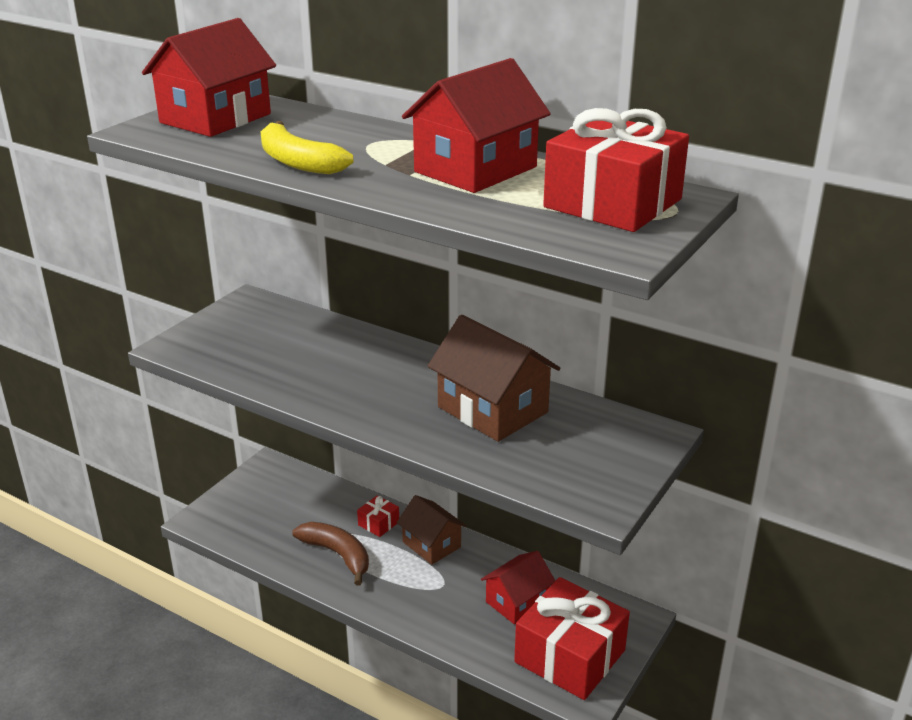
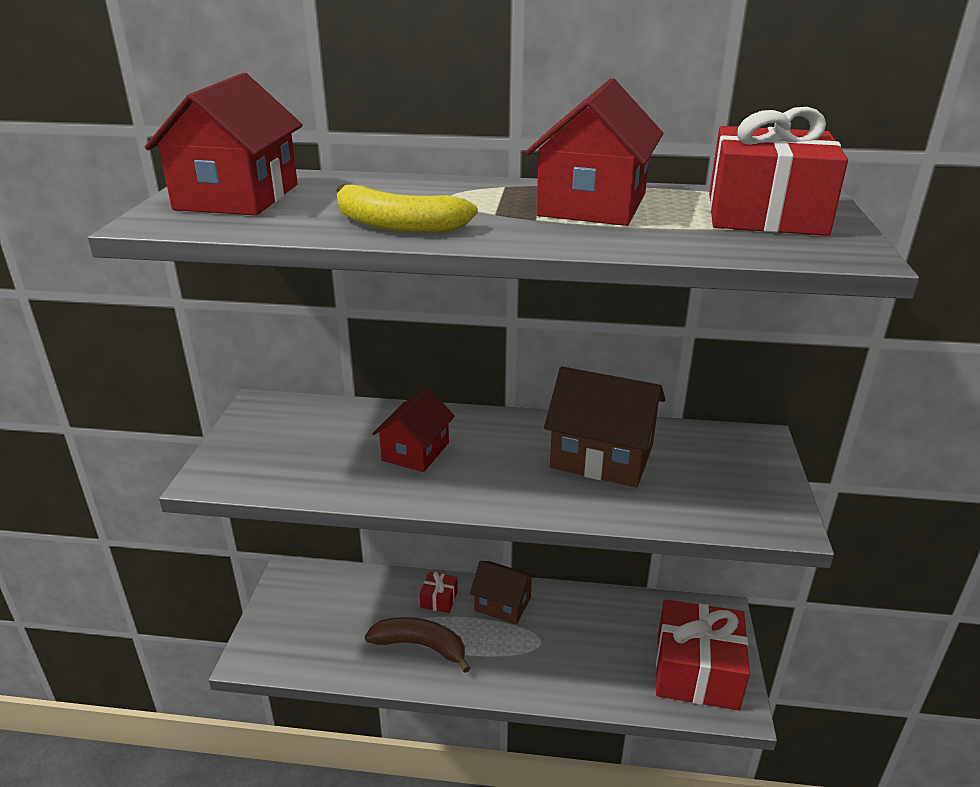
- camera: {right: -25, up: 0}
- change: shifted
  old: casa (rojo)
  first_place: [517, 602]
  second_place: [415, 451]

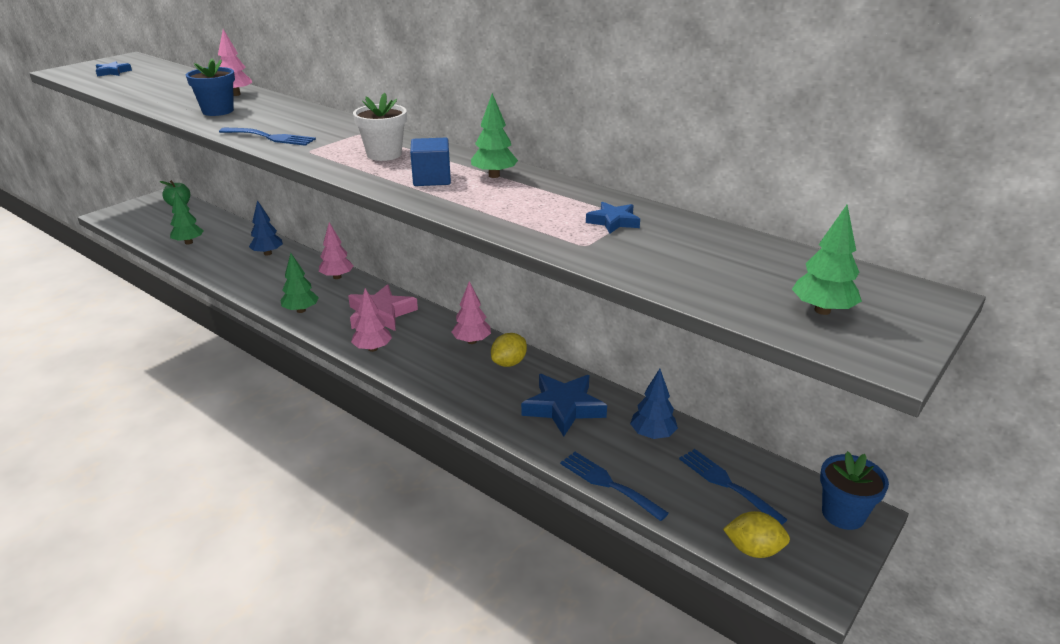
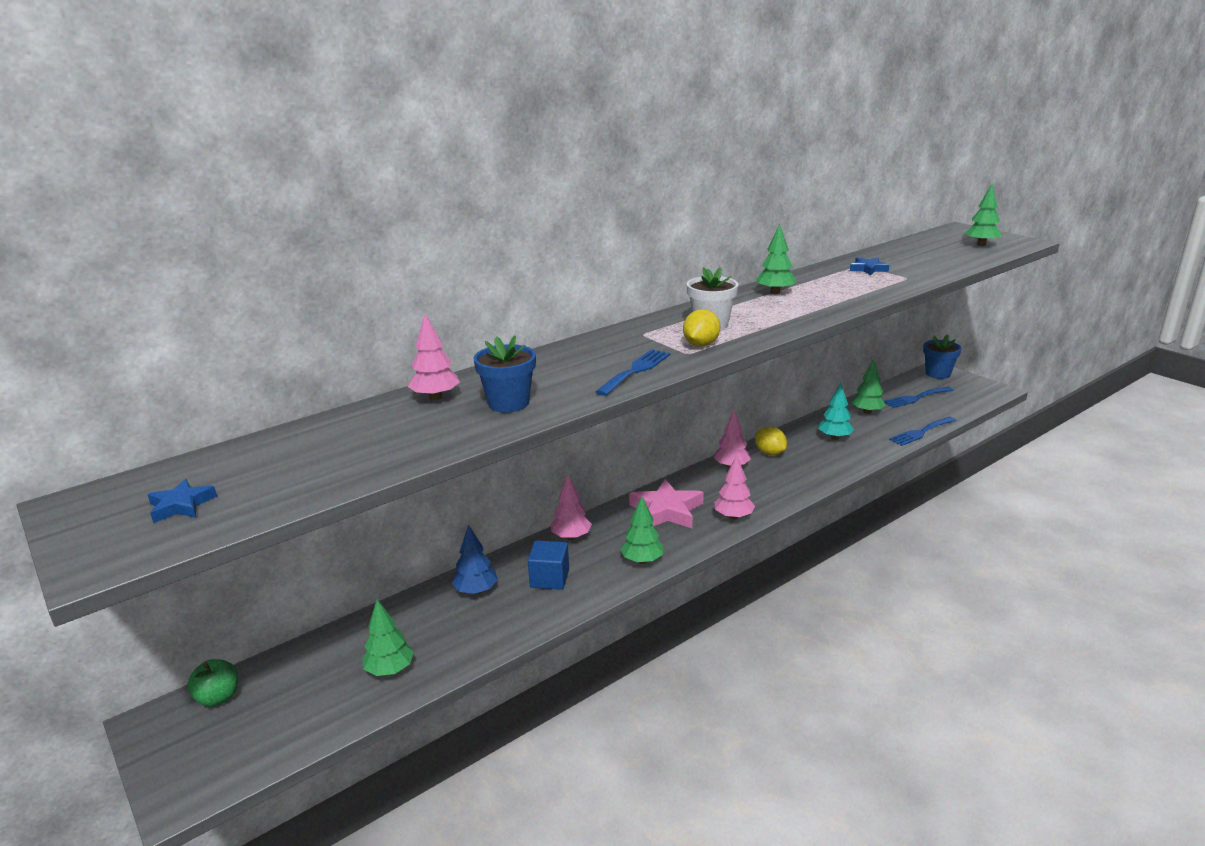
- camera: {right: -75, up: -5}
- change: shifted
  old: cubo (azul)
  first_place: [432, 179]
  second_place: [549, 578]
- change: swapped
  old: estrella (azul)
  new: árbol (turquesa)
  first_place: [564, 408]
  second_place: [834, 437]
- change: repainted
  old: árbol (azul)
  new: árbol (verde)
  first_place: [652, 435]
  second_place: [867, 412]
- change: shifted
  old: limón (amarillo)
  first_place: [753, 549]
  second_place: [701, 345]

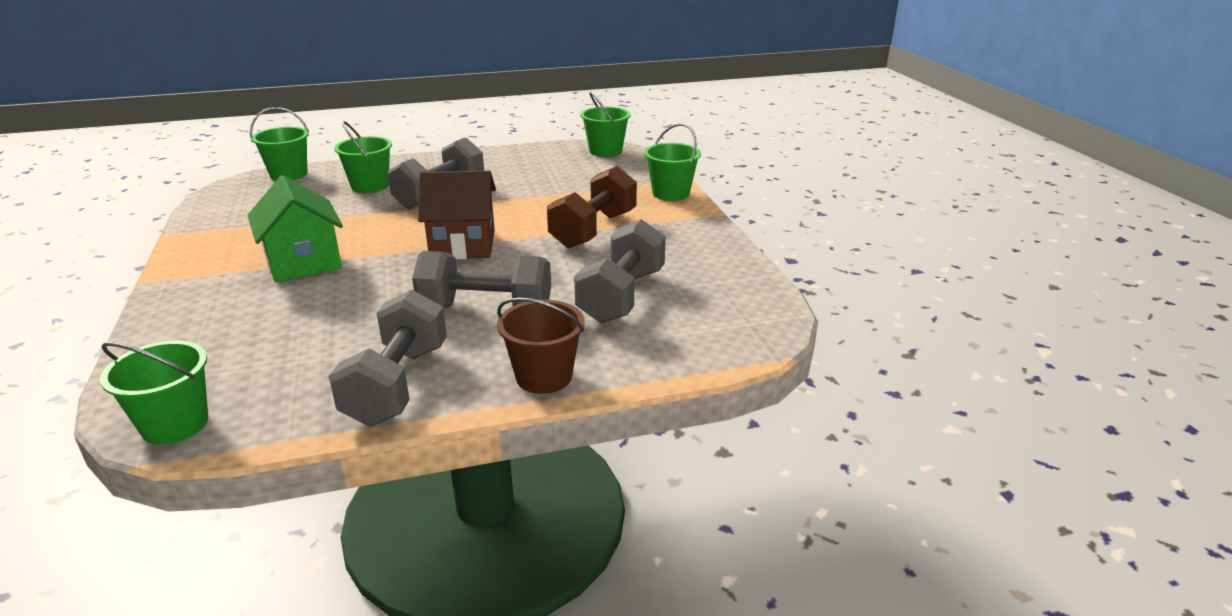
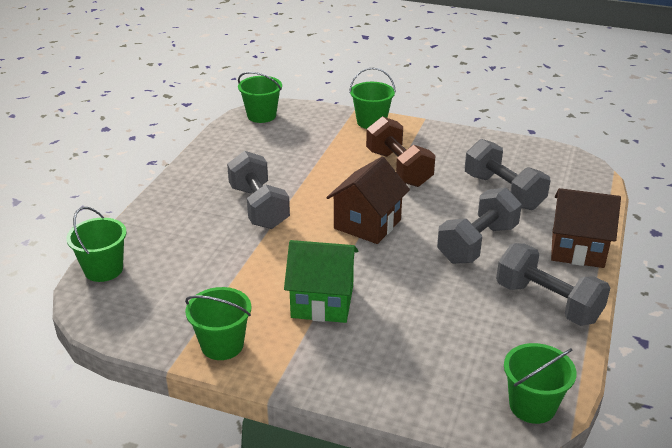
- camera: {right: -55, up: 5}
- change: shifted
  old: balde (verde)
  first_place: [370, 186]
  second_place: [222, 345]
- change: swapped
  old: balde (marrón)
  new: casa (marrón)
  first_place: [544, 377]
  second_place: [577, 249]

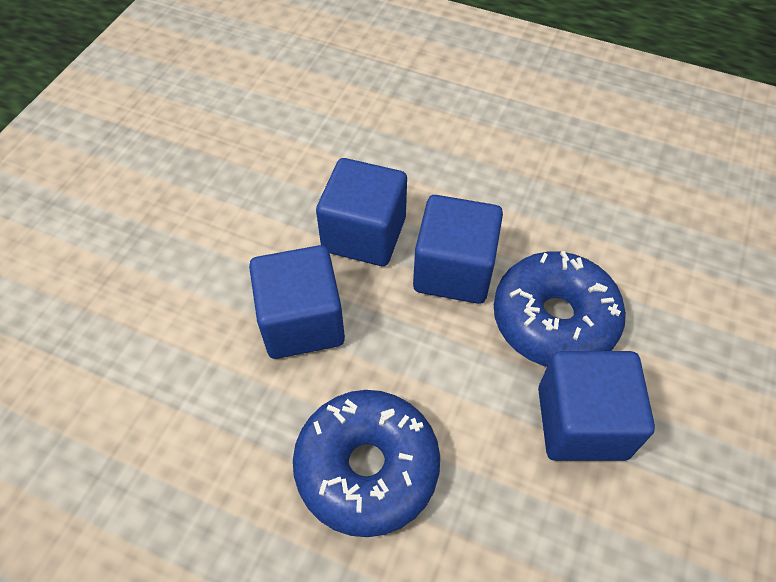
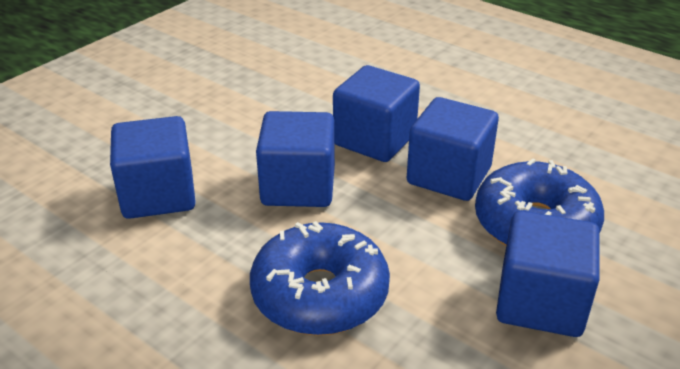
- camera: {right: 15, up: -20}
- change: new
  new: cubo (azul)
  second_place: [158, 195]

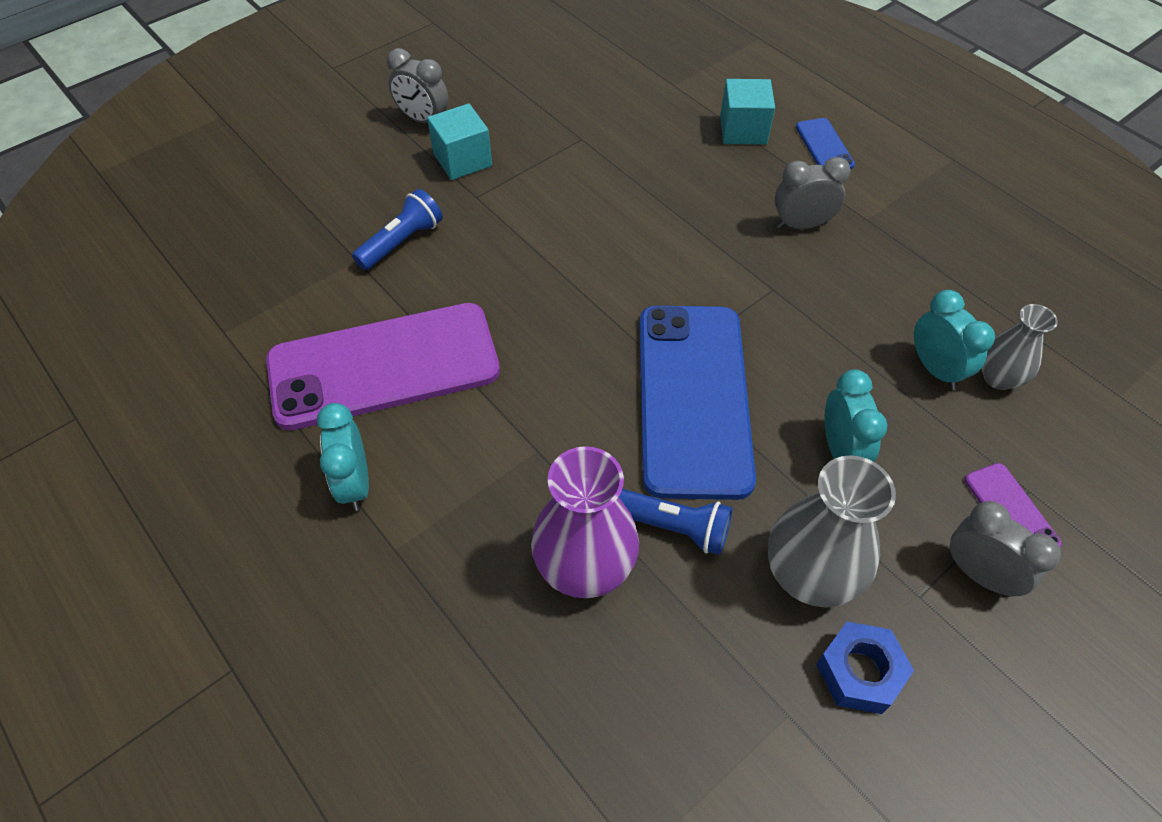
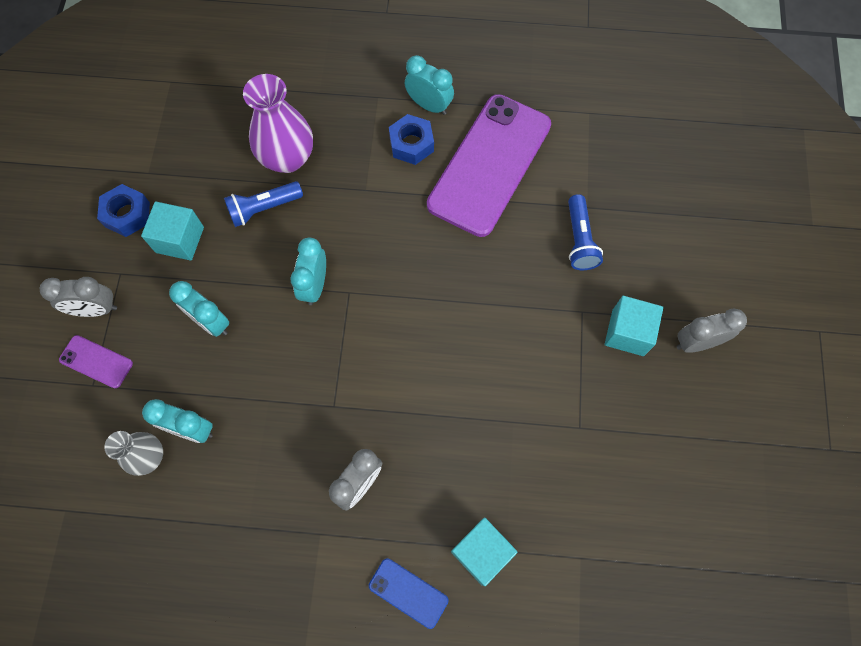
- camera: {right: 135, up: 15}
- change: swapped
  old: móvil (azul)
  new: despertador (turquesa)
  first_place: [693, 398]
  second_place: [314, 285]
- change: swapped
  old: florero (gris)
  new: cubo (turquesa)
  first_place: [810, 575]
  second_place: [180, 240]
- change: new
  new: tuerca (azul)
  second_place: [411, 144]

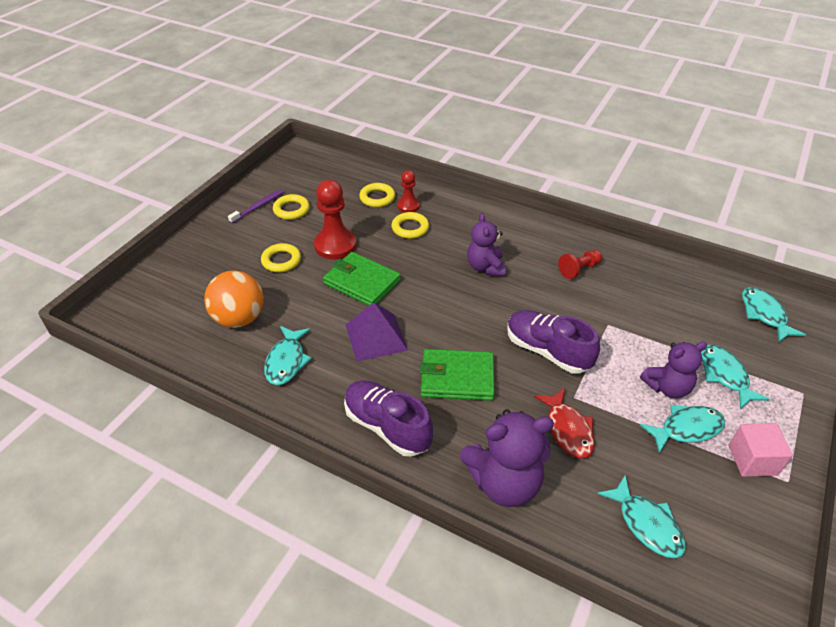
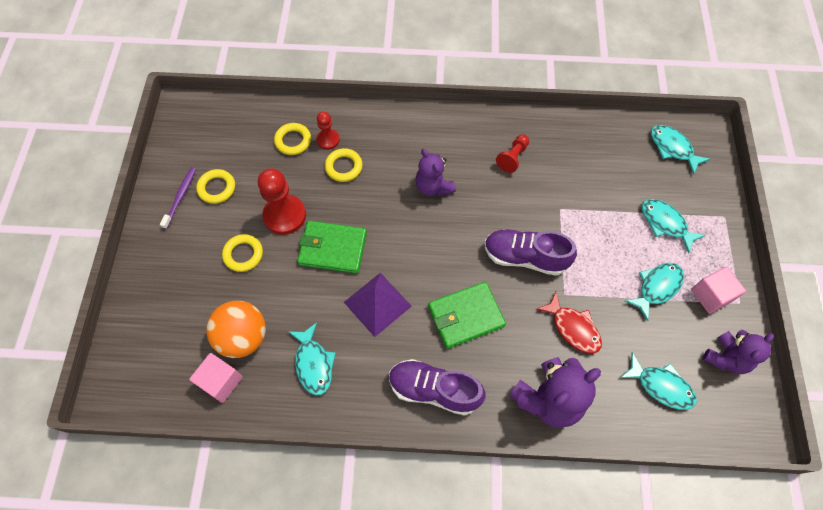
- camera: {right: -25, up: 20}
- change: shifted
  old: osito (morado)
  first_place: [667, 387]
  second_place: [726, 358]
- change: new
  new: cubo (rosa)
  second_place: [221, 381]

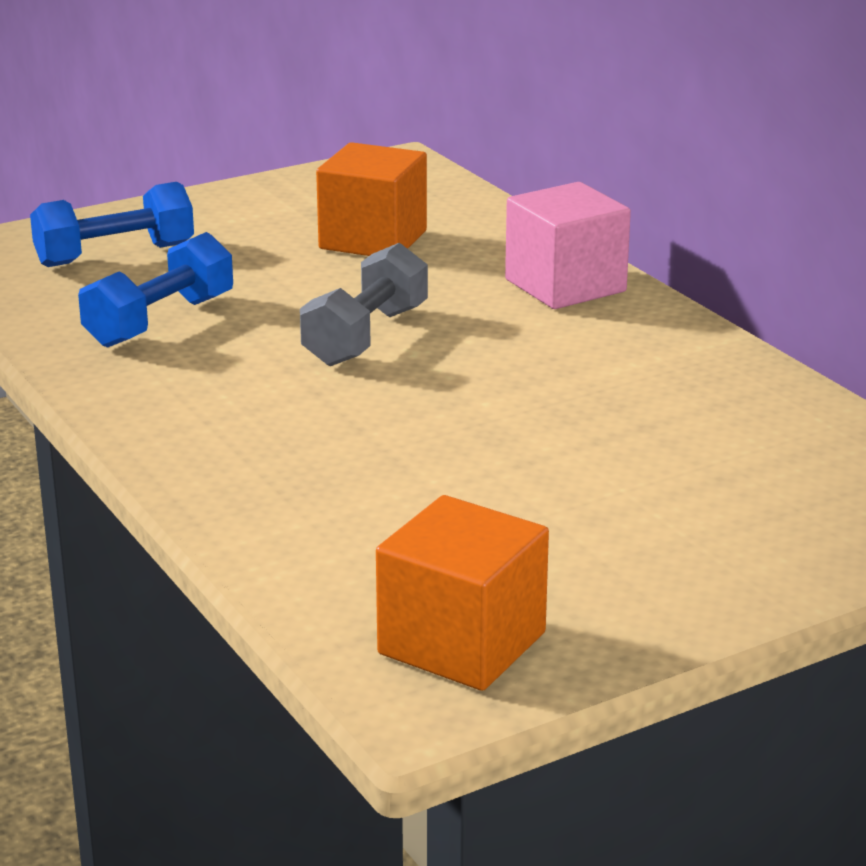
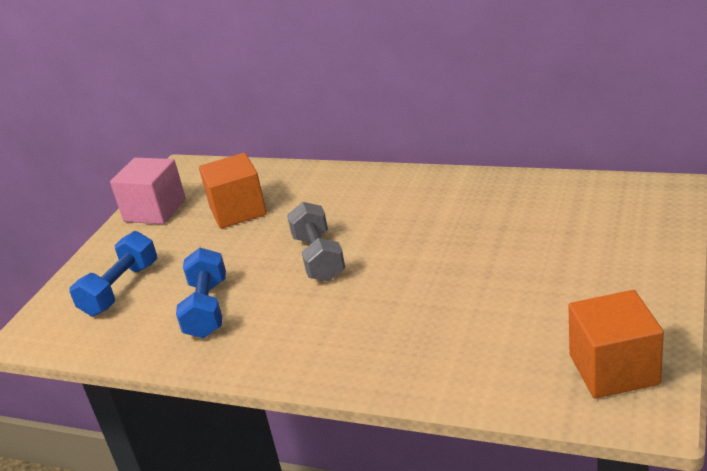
- camera: {right: -35, up: 5}
- change: shifted
  old: cubo (rosa)
  first_place: [565, 285]
  second_place: [155, 210]

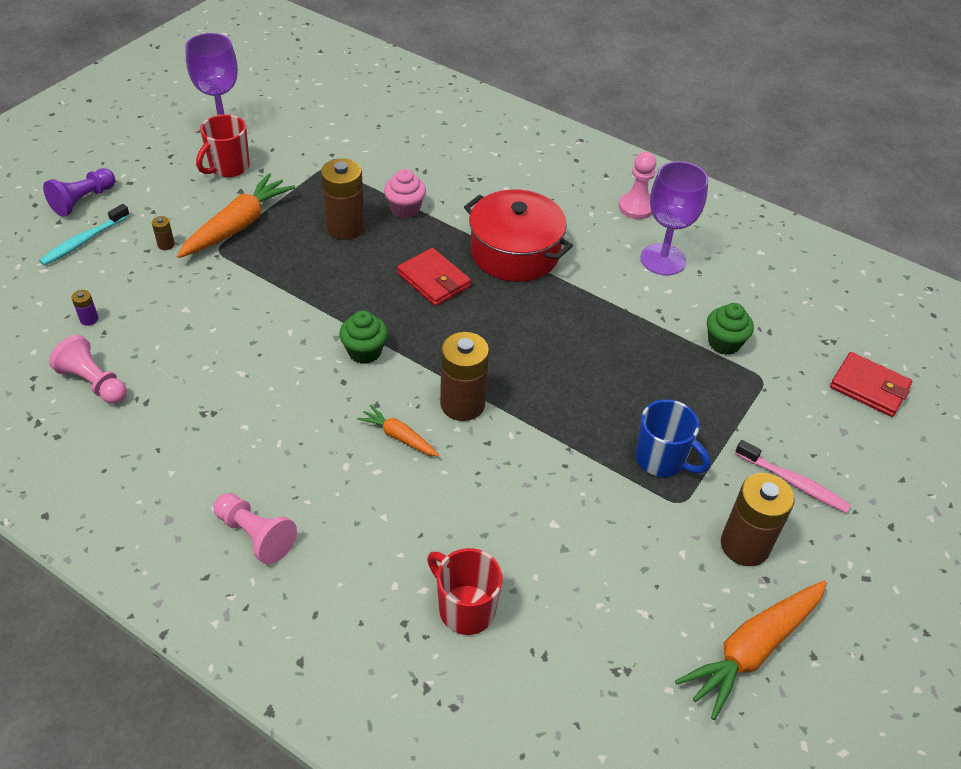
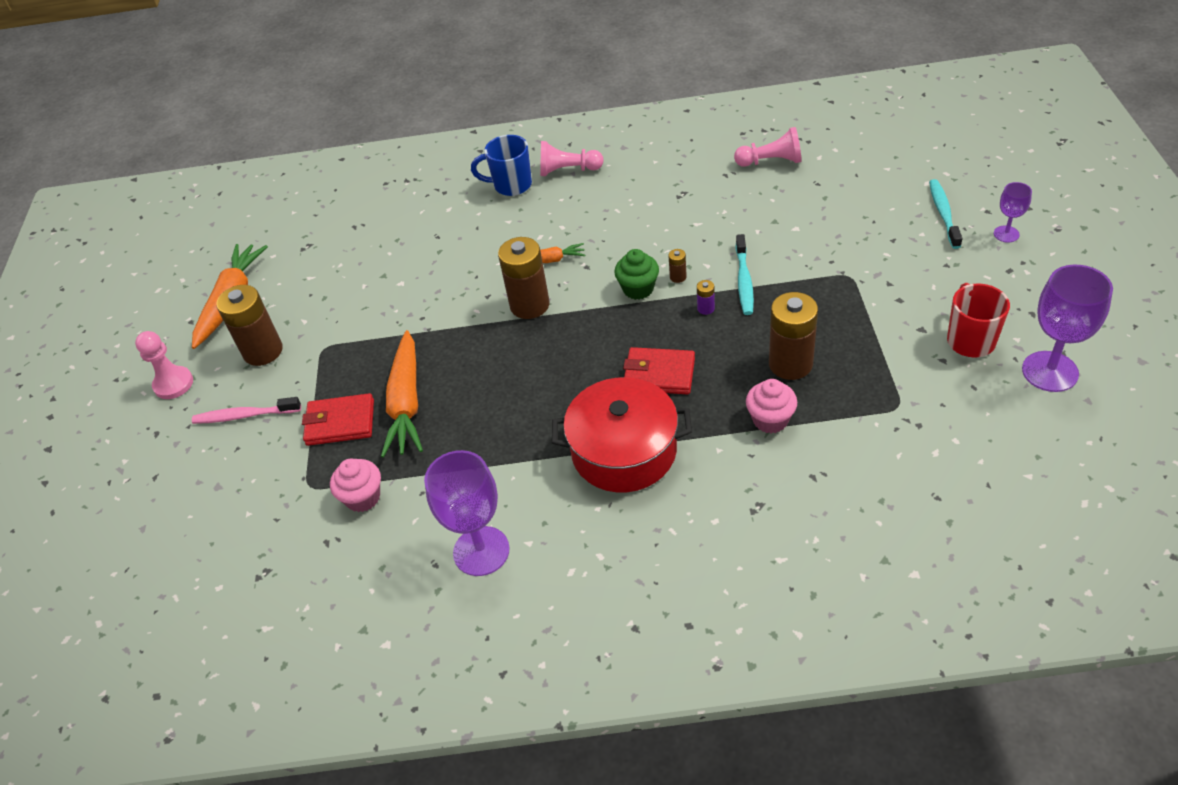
- camera: {right: 150, up: 0}
- change: swapped
  old: peón (morado)
  new: copa (morado)
  first_place: [83, 200]
  second_place: [1006, 234]
- change: shifted
  old: pila (morado)
  first_place: [89, 319]
  second_place: [706, 308]
- change: shifted
  old: pila (marrón)
  first_place: [166, 245]
  second_place: [678, 277]
- change: shifted
  old: zanahoria (naranja)
  first_place: [238, 225]
  second_place: [406, 403]
- change: gone
  old: taza (rojo)
  first_place: [465, 609]
- change: shifted
  old: peón (rosa)
  first_place: [636, 207]
  second_place: [173, 384]
- change: shifted
  old: taza (azul)
  first_place: [661, 460]
  second_place: [511, 185]
- change: repainted
  old: magdalena (verde)
  new: magdalena (rosa)
  first_place: [724, 343]
  second_place: [363, 497]
- change: shifted
  old: cartera (rojo)
  first_place: [869, 387]
  second_place: [340, 422]
- change: new
  new: cepillo de dientes (turquesa)
  second_place: [744, 281]

